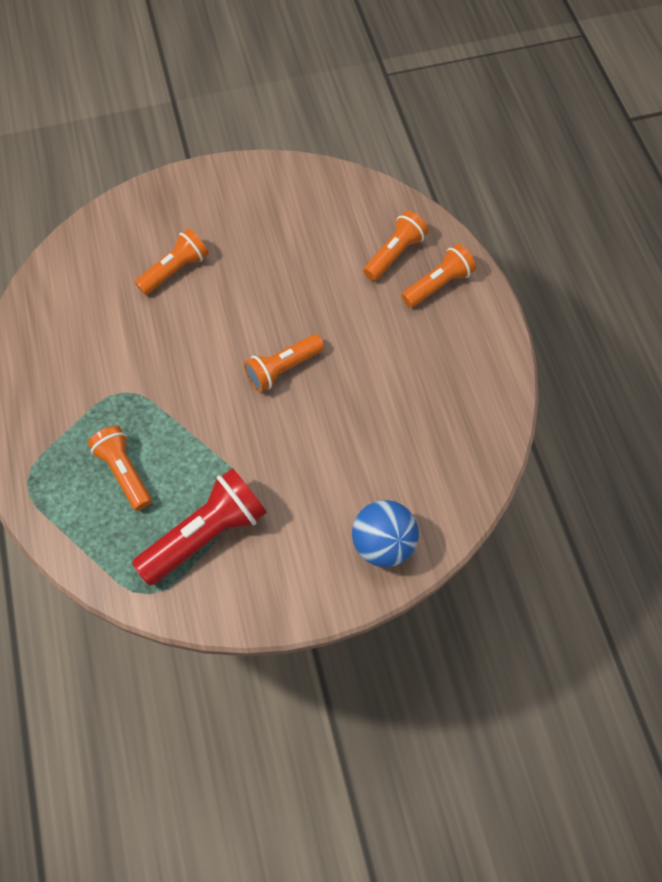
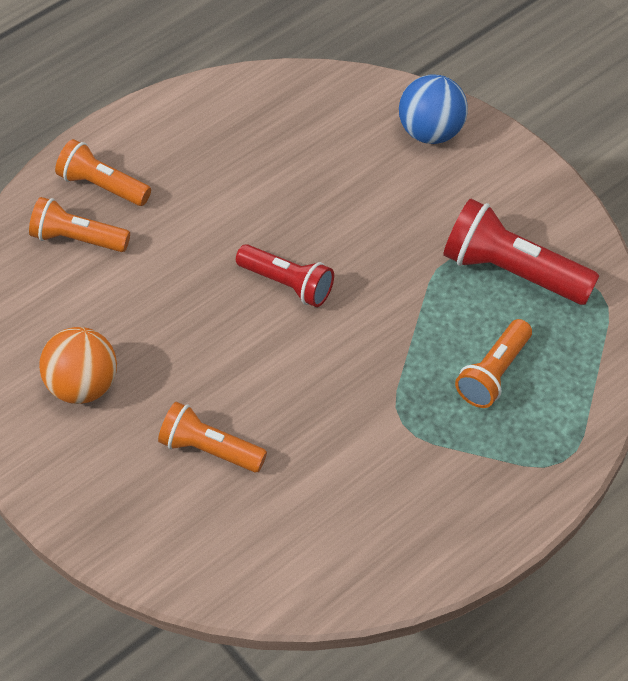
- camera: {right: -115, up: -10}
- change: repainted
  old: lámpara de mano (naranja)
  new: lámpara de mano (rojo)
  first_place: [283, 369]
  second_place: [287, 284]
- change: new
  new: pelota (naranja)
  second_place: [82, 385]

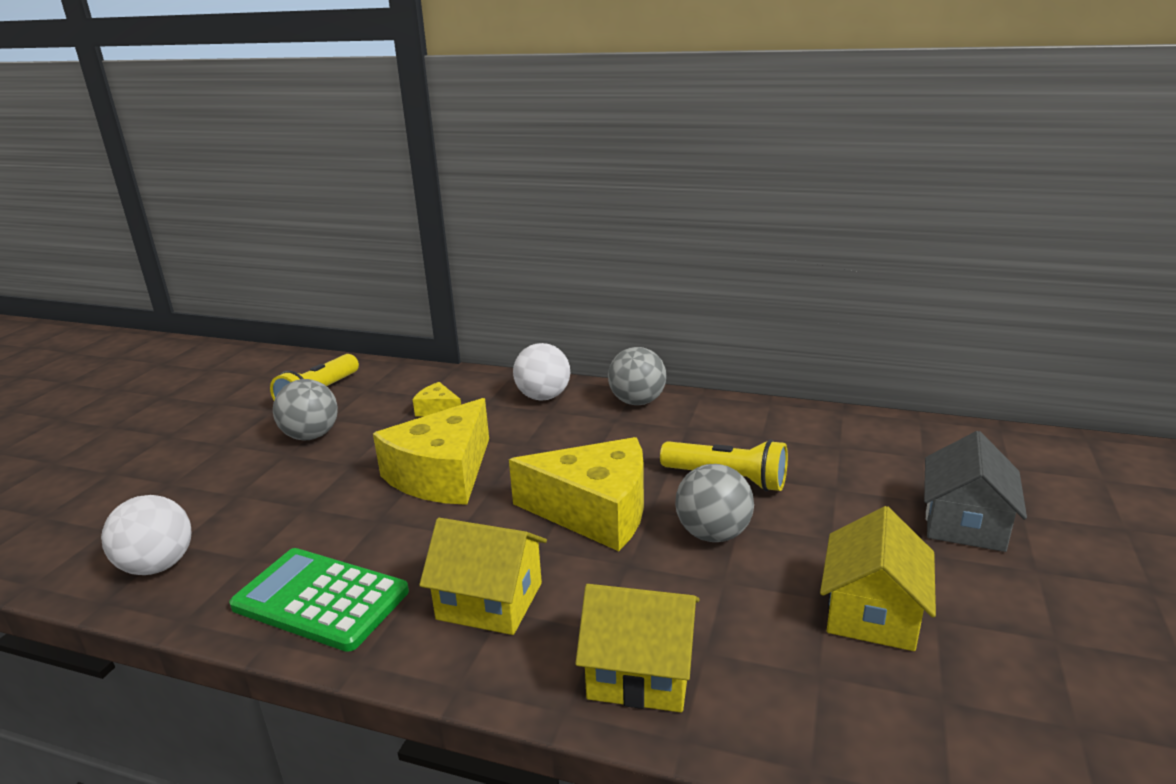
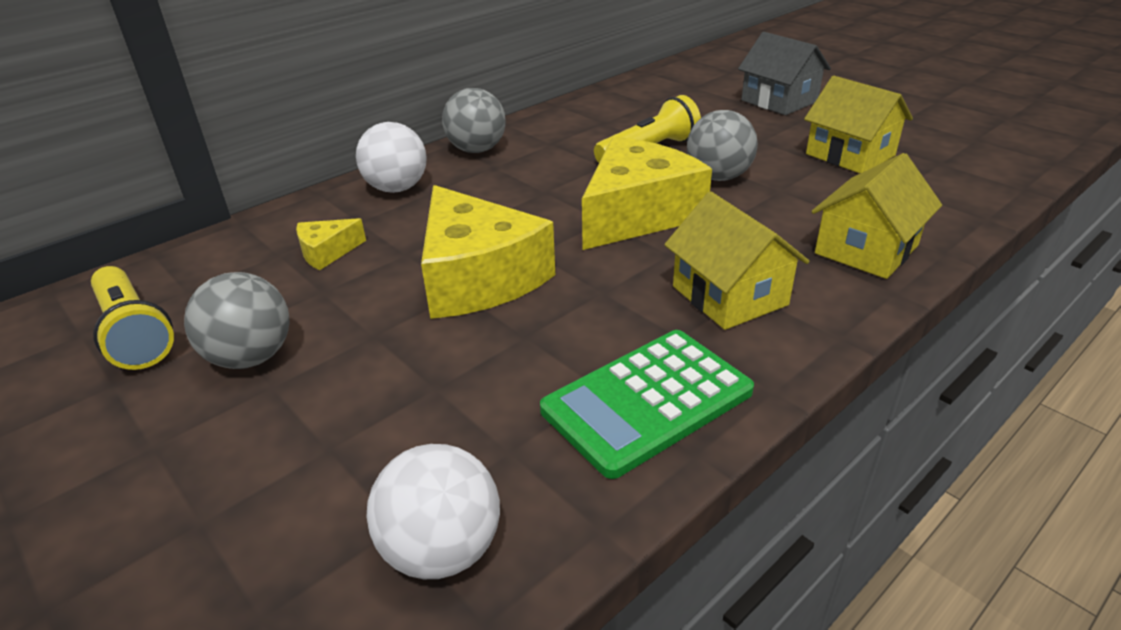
- camera: {right: -60, up: 10}
- change: rotated
  old: casa (amarillo)
  first_place: [489, 601]
  second_place: [729, 295]
  degrees: -75

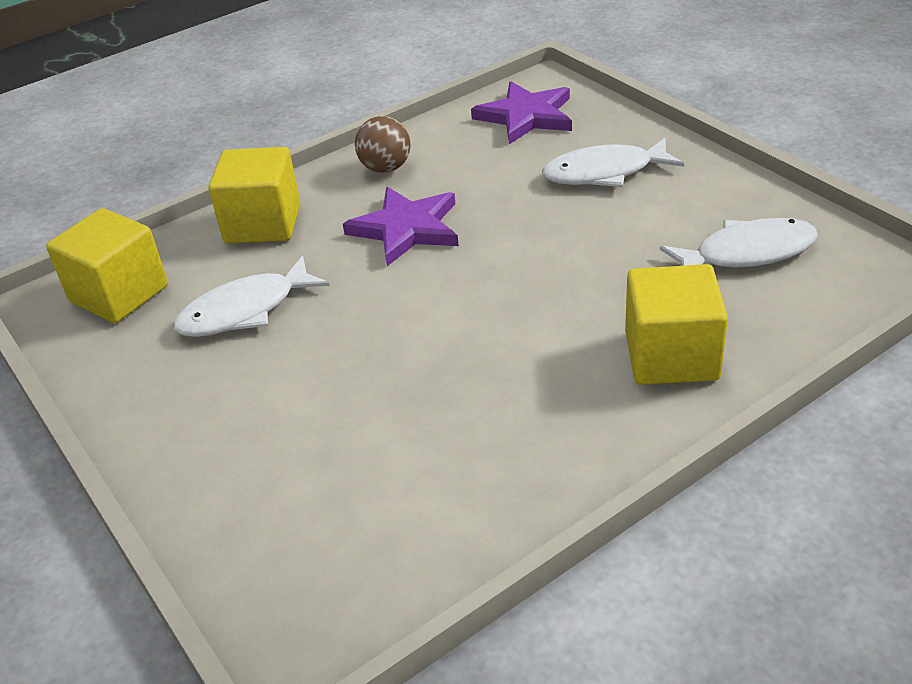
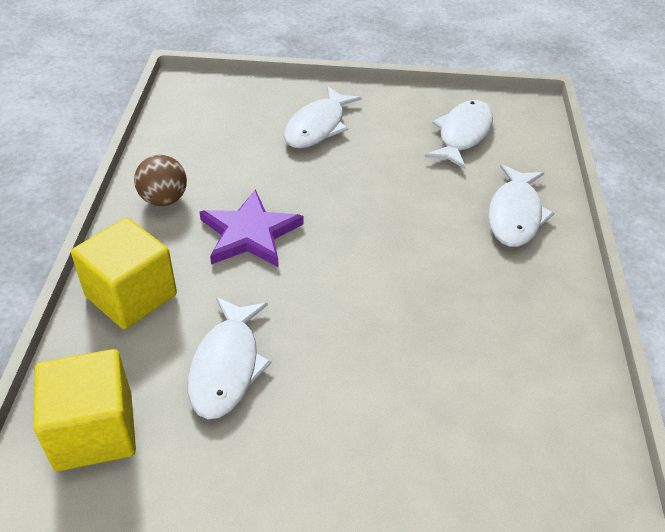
- camera: {right: -55, up: 5}
- change: gone
  old: estrella (morado)
  first_place: [526, 116]
- change: swapped
  old: cubo (amarillo)
  new: pez (blanco)
  first_place: [671, 356]
  second_place: [515, 215]

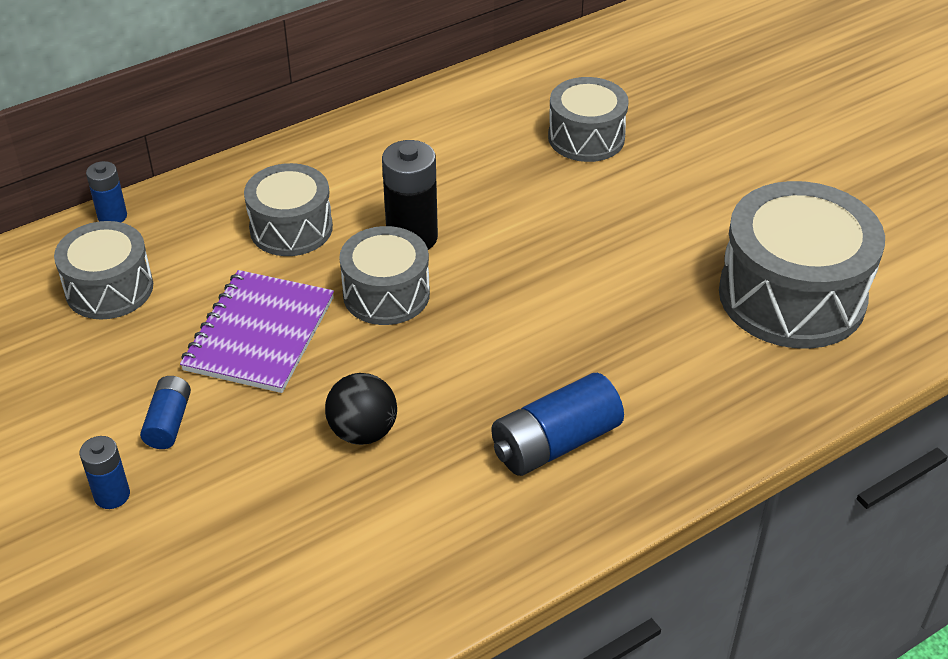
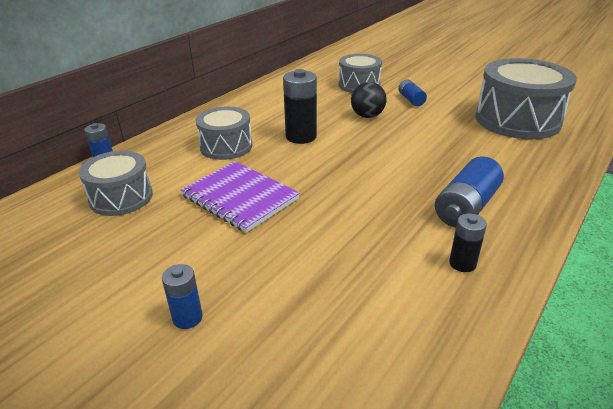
- camera: {right: -20, up: -10}
- change: shifted
  old: pila (azul)
  first_place: [169, 422]
  second_place: [411, 99]
- change: rotated
  old: cuaderno (morado)
  first_place: [259, 334]
  second_place: [240, 197]
  degrees: -45
- change: shifted
  old: pelota (negro)
  first_place: [363, 431]
  second_place: [367, 116]
- change: gone
  old: tambor (gris)
  first_place: [386, 294]
- change: new
  new: pila (negro)
  second_place: [462, 263]

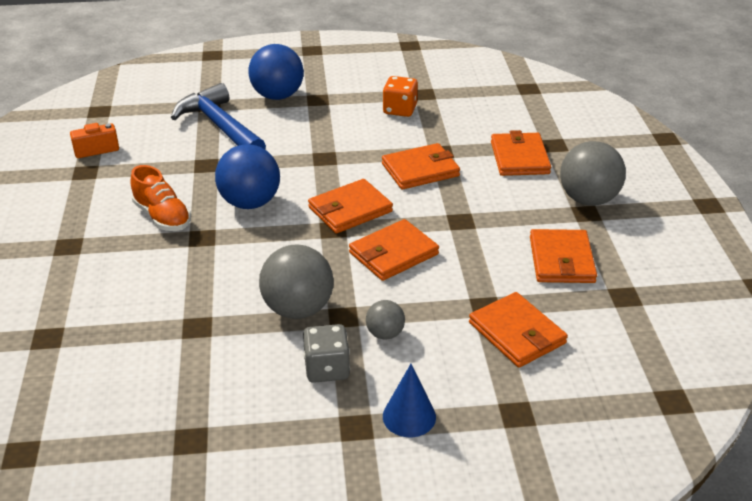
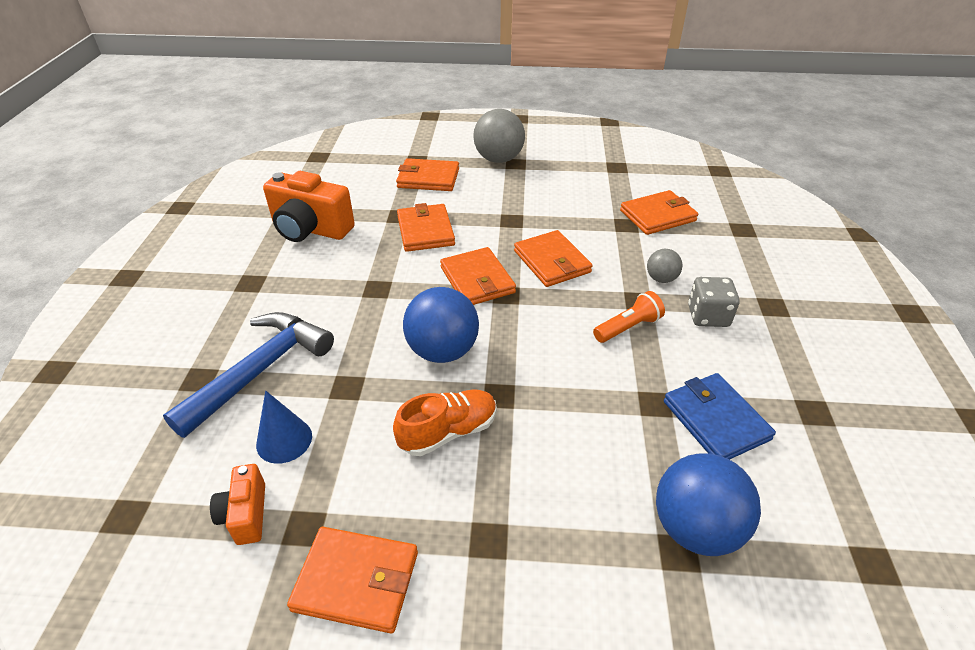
- camera: {right: -80, up: 5}
- change: rotated
  old: martillo (azul)
  first_place: [220, 126]
  second_place: [260, 370]
  degrees: 150
- change: shifted
  old: pelota (azul)
  first_place: [277, 96]
  second_place: [695, 528]
- change: swapped
  old: pelota (gris)
  new: lámpara de mano (naranja)
  first_place: [298, 309]
  second_place: [628, 327]
- change: swapped
  old: dado (naranja)
  new: cámara (naranja)
  first_place: [400, 110]
  second_place: [310, 229]
- change: shifted
  old: cono (azul)
  first_place: [409, 416]
  second_place: [284, 440]
- change: shifted
  old: cartera (naranja)
  first_place: [561, 260]
  second_place: [357, 581]
- change: new
  new: cartera (azul)
  second_place: [715, 420]

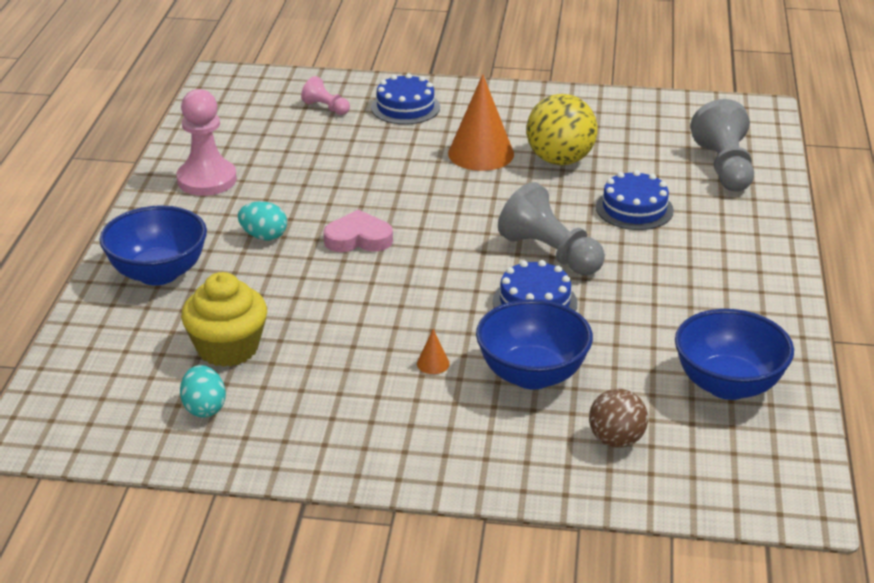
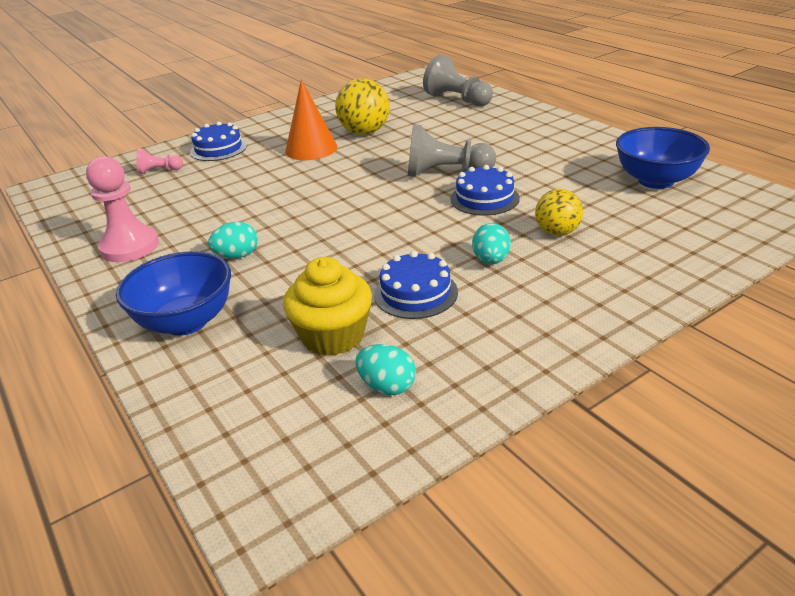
- camera: {right: -40, up: 0}
- change: gone
  old: corazón (rosa)
  first_place: [358, 238]
- change: swapped
  old: cono (naranja)
  new: huevo (turquesa)
  first_place: [433, 364]
  second_place: [491, 260]
- change: swapped
  old: cuenco (azul)
  new: pelota (amarillo)
  first_place: [532, 375]
  second_place: [557, 232]
- change: gone
  old: pelota (marrón)
  first_place: [616, 440]
- change: shifted
  old: tarta (azul)
  first_place: [634, 209]
  second_place: [415, 293]

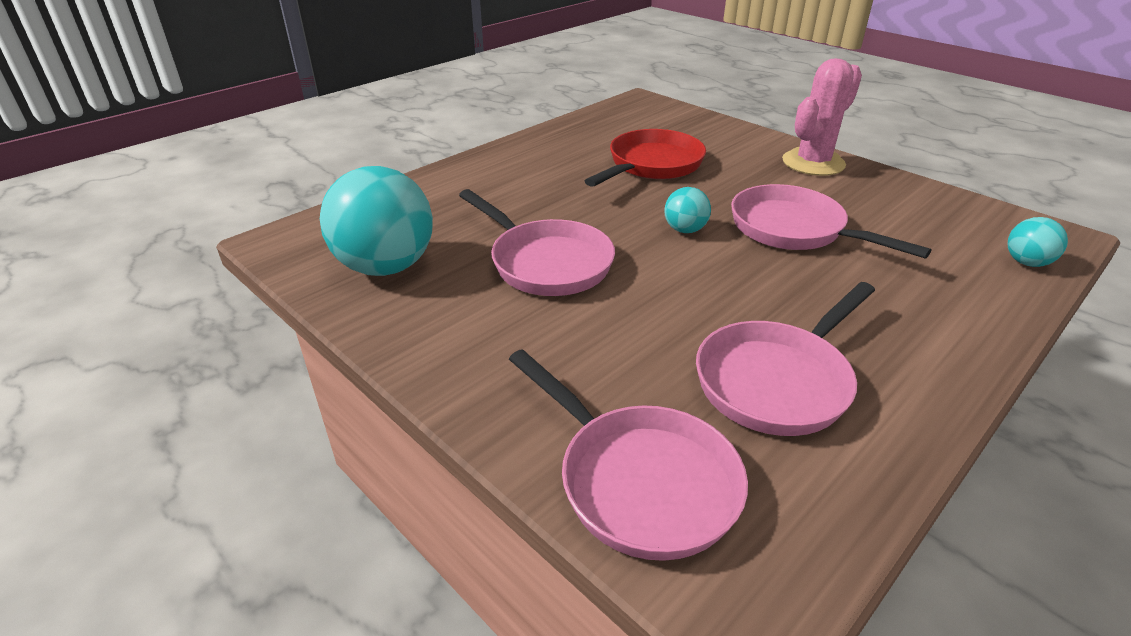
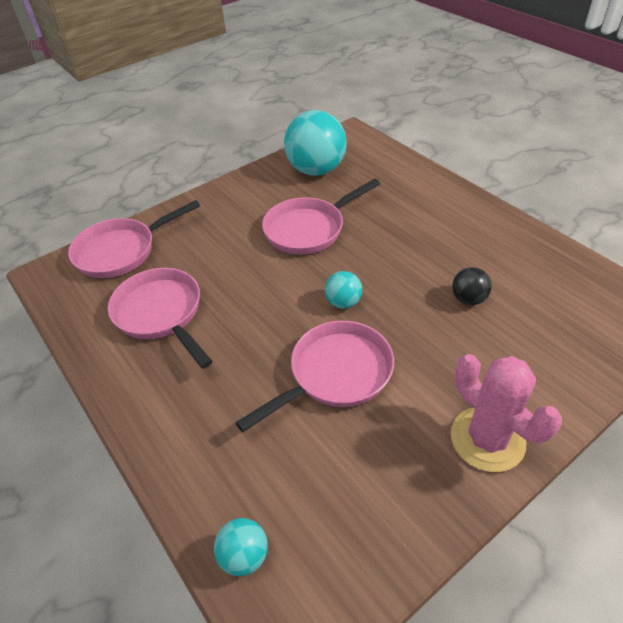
- camera: {right: 100, up: 10}
- change: swapped
  old: sartén (rojo)
  new: pelota (negro)
  first_place: [651, 165]
  second_place: [468, 299]

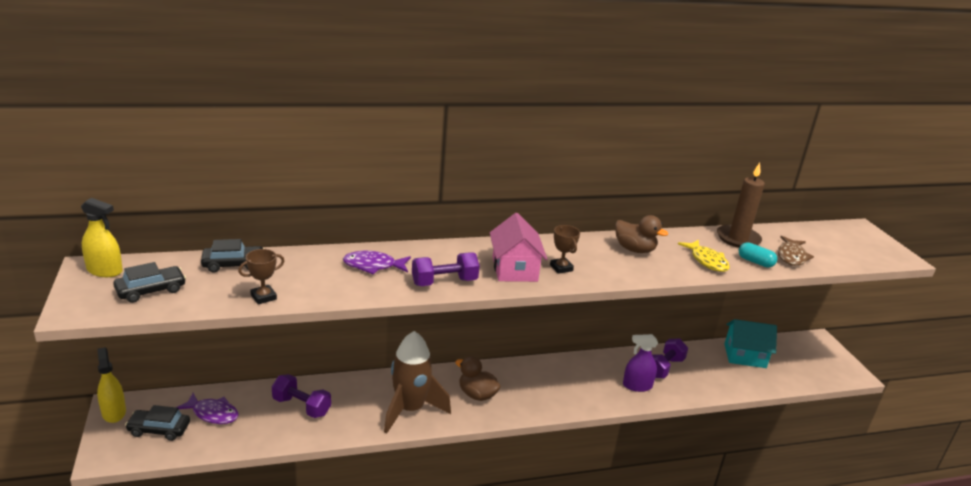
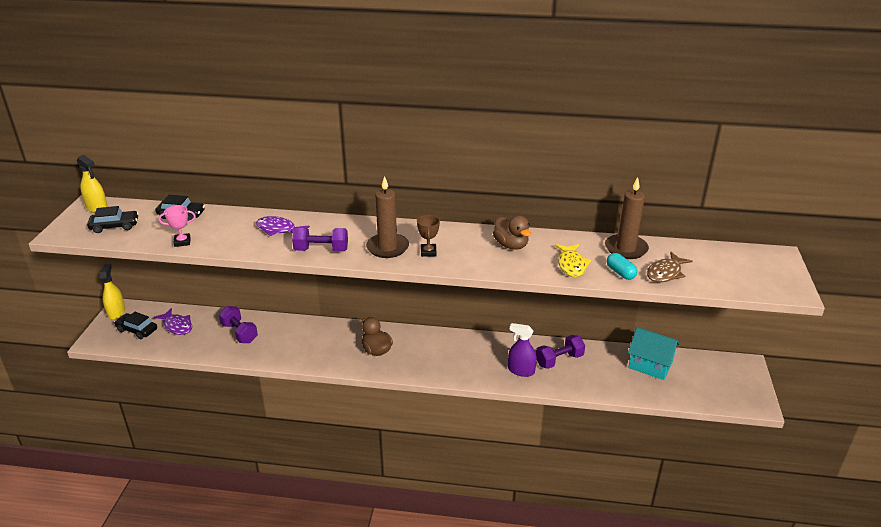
- camera: {right: 25, up: 5}
- change: repainted
  old: trofeo (marrón)
  new: trofeo (rosa)
  first_place: [263, 297]
  second_place: [182, 242]
- change: gone
  old: cohete (marrón)
  first_place: [410, 409]
- change: swapped
  old: casa (rosa)
  new: vela (marrón)
  first_place: [514, 269]
  second_place: [387, 247]

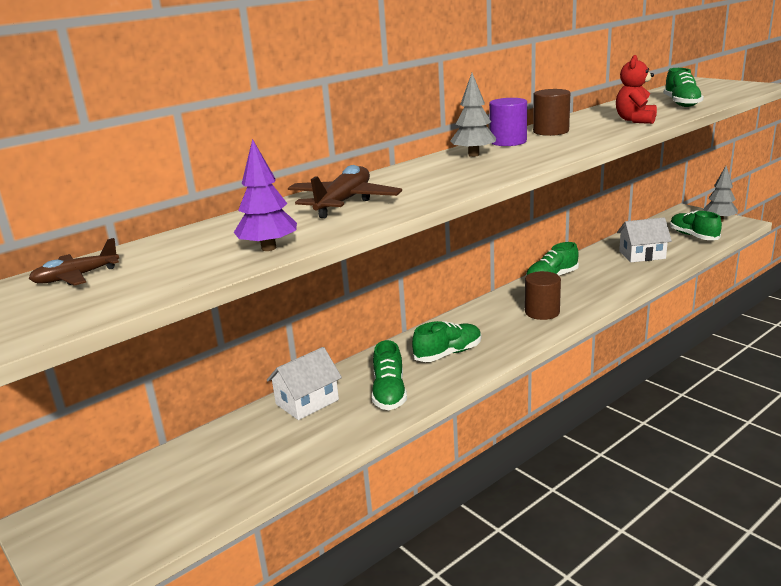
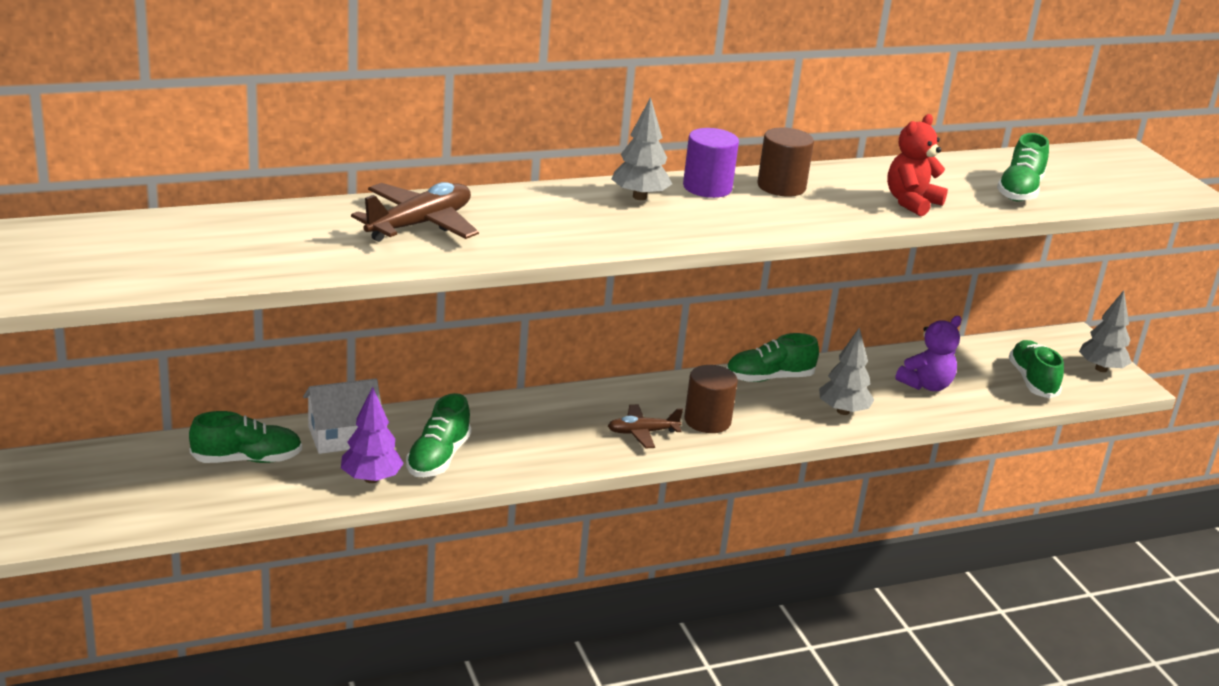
- camera: {right: 15, up: 5}
- change: shifted
  old: avión (marrón)
  first_place: [76, 277]
  second_place: [642, 432]
- change: shifted
  old: árbol (morado)
  first_place: [268, 248]
  second_place: [371, 479]
- change: shifted
  old: zapato (verde)
  first_place: [448, 353]
  second_place: [247, 459]
- change: swapped
  old: casa (blanco)
  new: osito (morado)
  first_place: [642, 255]
  second_place: [926, 385]
- change: new
  new: árbol (gris)
  second_place: [843, 411]

